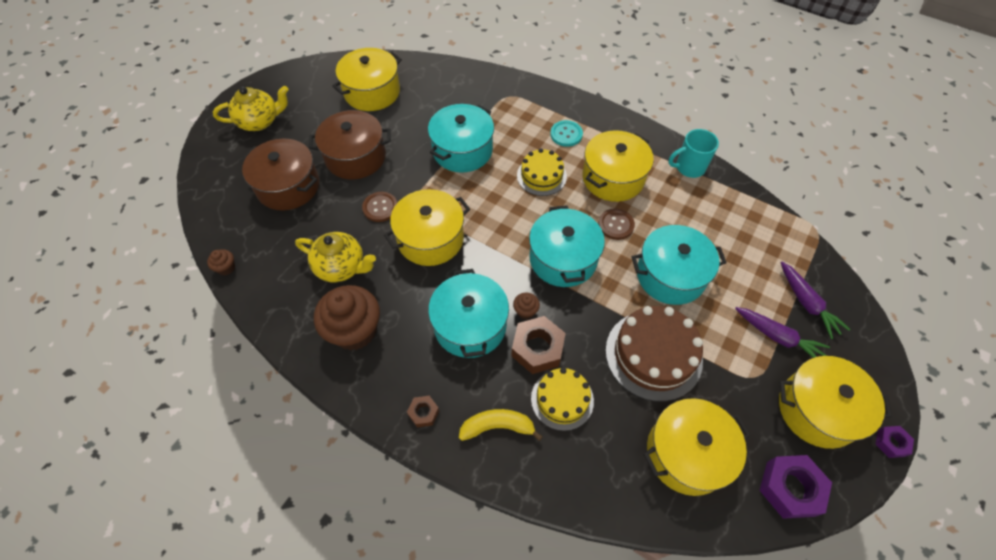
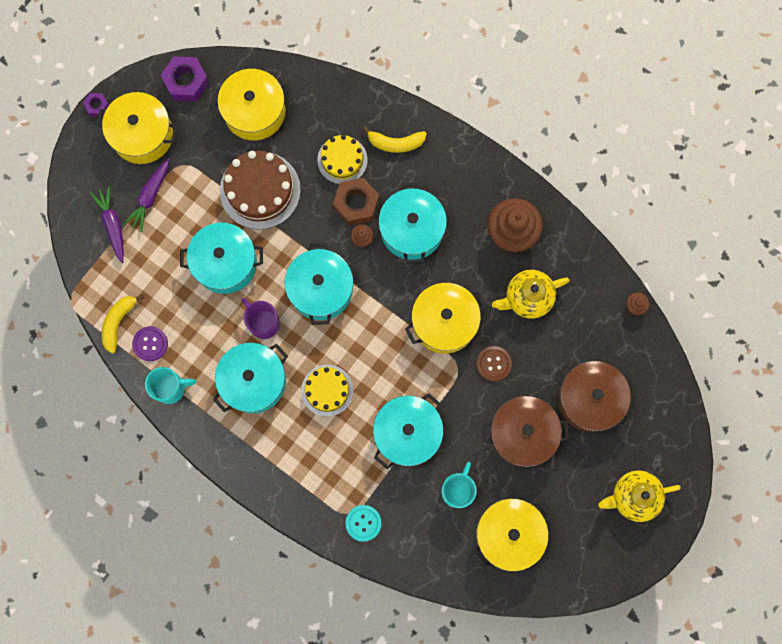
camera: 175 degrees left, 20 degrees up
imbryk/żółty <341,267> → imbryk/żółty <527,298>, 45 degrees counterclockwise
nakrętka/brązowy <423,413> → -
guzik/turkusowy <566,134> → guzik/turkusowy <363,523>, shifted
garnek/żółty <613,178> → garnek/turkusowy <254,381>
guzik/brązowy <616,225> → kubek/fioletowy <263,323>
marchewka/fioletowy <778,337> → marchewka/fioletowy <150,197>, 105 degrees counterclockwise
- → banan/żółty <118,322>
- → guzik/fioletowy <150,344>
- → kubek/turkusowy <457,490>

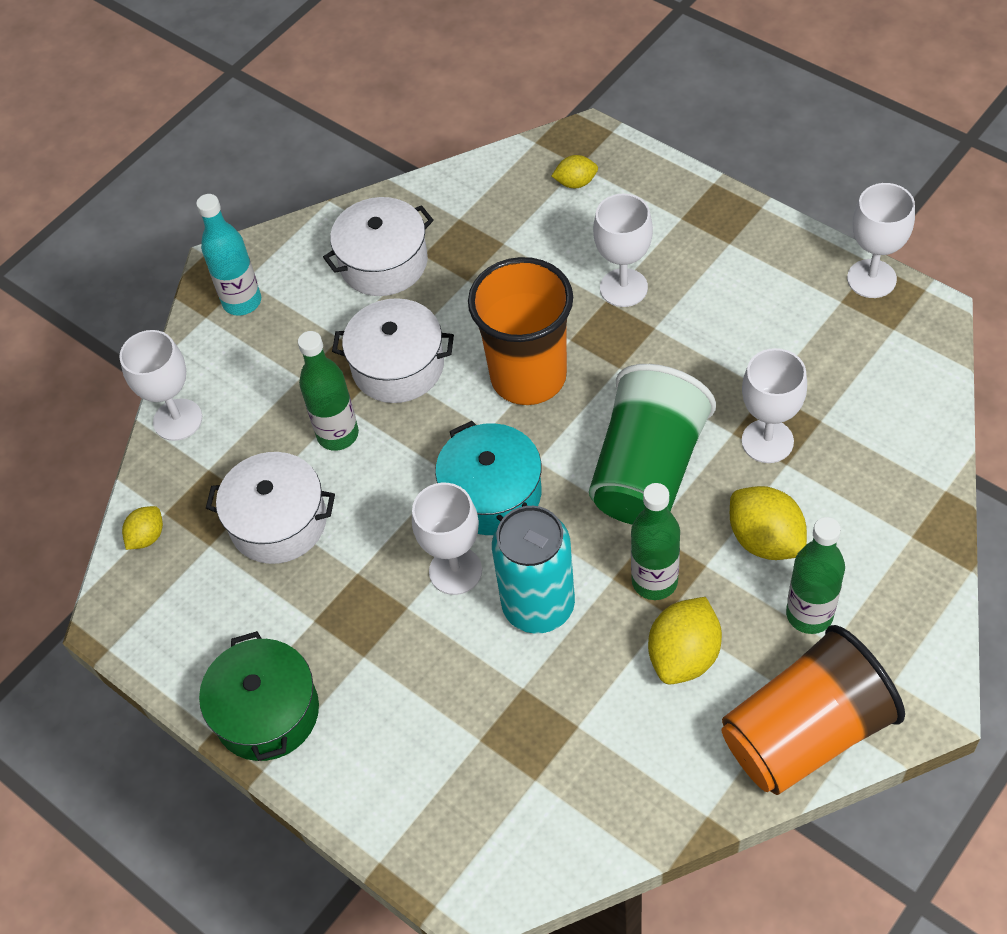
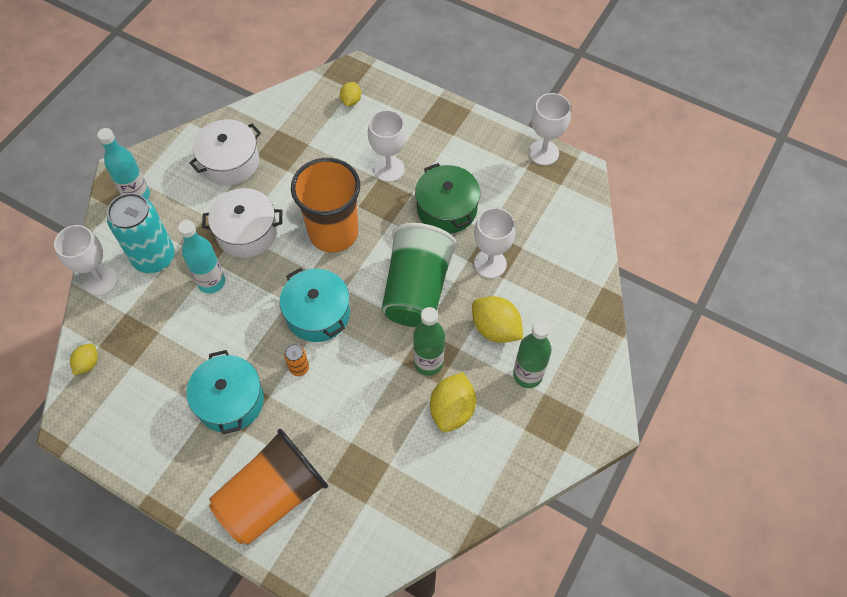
camera: 15 degrees left, 5 degrees up
garnek/zielony <267,712> → garnek/zielony <447,209>, shifted
garnek/biały <278,522> → -
butelka/zielony <338,434> → butelka/turkusowy <211,282>
kielich/biały <455,571> → puszka/pomarańczowy <299,368>
puszka/turkusowy <538,605> → puszka/turkusowy <154,257>, shifted
cytryna/żółty <575,183> → cytryna/żółty <351,101>, 60 degrees counterclockwise
szklanka/pomarańczowy <805,733> → szklanka/pomarańczowy <273,497>, shifted
- → garnek/turkusowy <230,401>

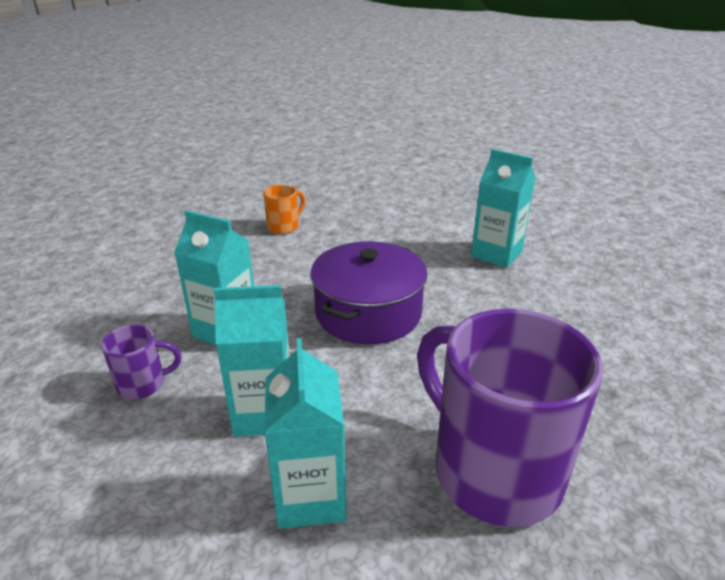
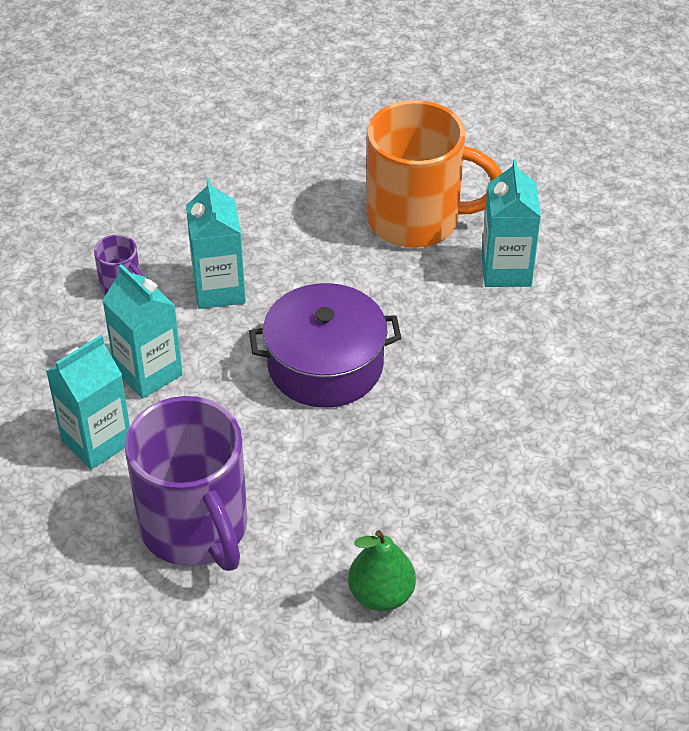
camera: 55 degrees right, 15 degrees up
kubek/pomarańczowy <284,226> → kubek/pomarańczowy <417,220>, x2.31
kubek/fioletowy <492,470> → kubek/fioletowy <196,529>, 135 degrees clockwise
karton mleka/turkusowy <496,254> → karton mleka/turkusowy <506,270>, shifted
- → gruszka/zielony <381,594>

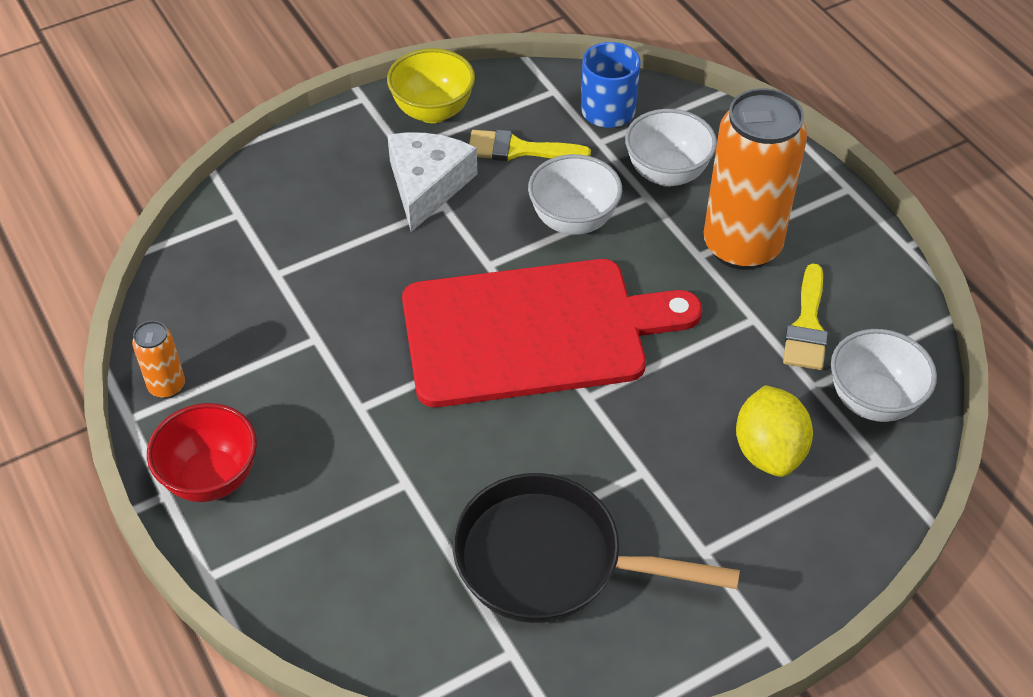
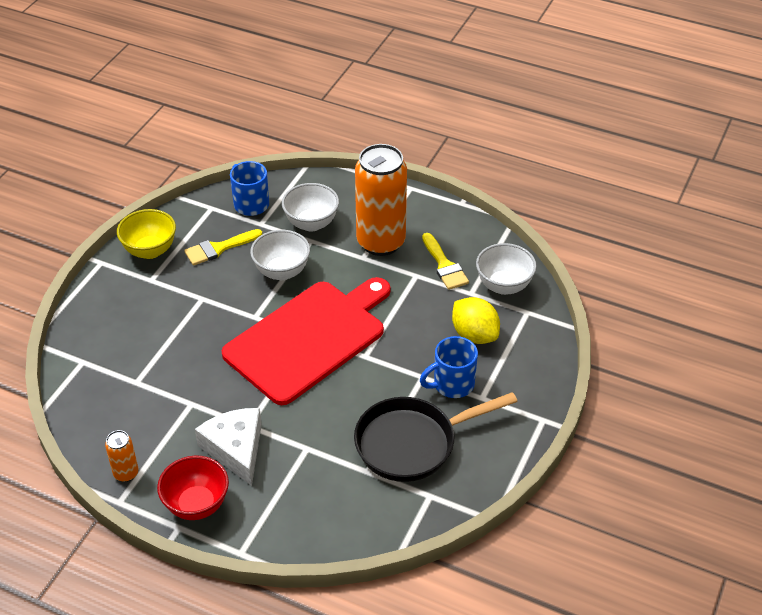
camera: 35 degrees left, 5 degrees down
ser/biały <427,185> → ser/biały <235,449>, shifted
- → kubek/niebieski <452,384>

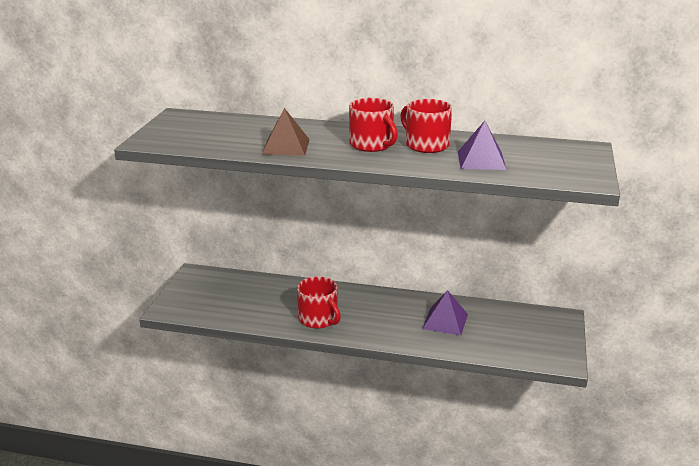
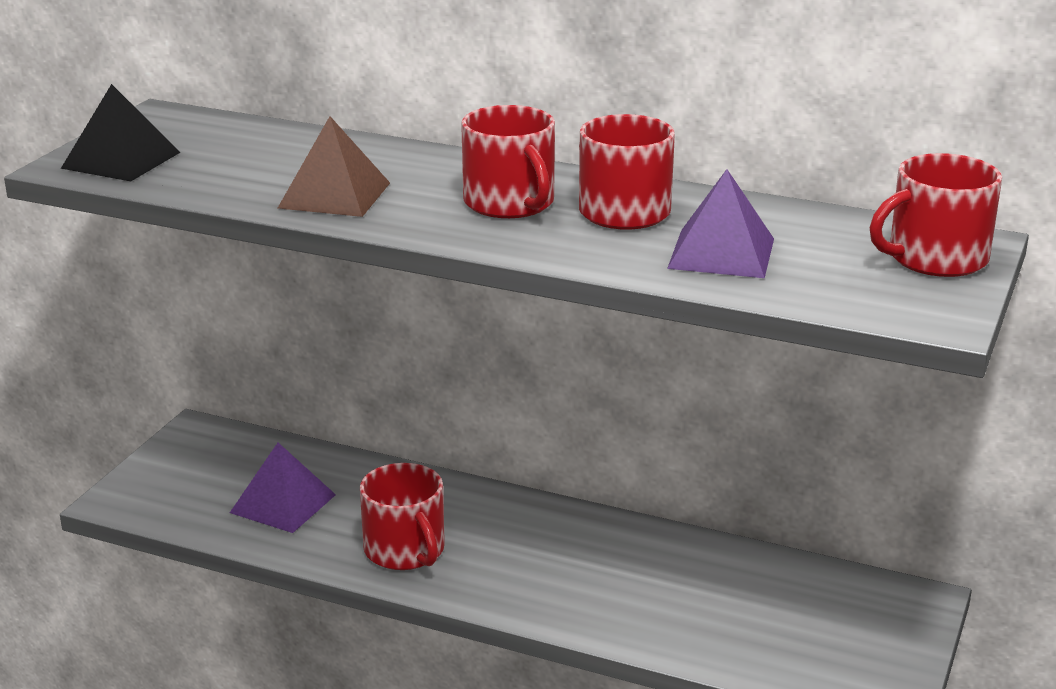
camera: 10 degrees right, 0 degrees up
piramida/fioletowy <445,321> → piramida/fioletowy <283,503>, shifted
- → piramida/czarny <121,160>
- → kubek/czerwony <935,258>

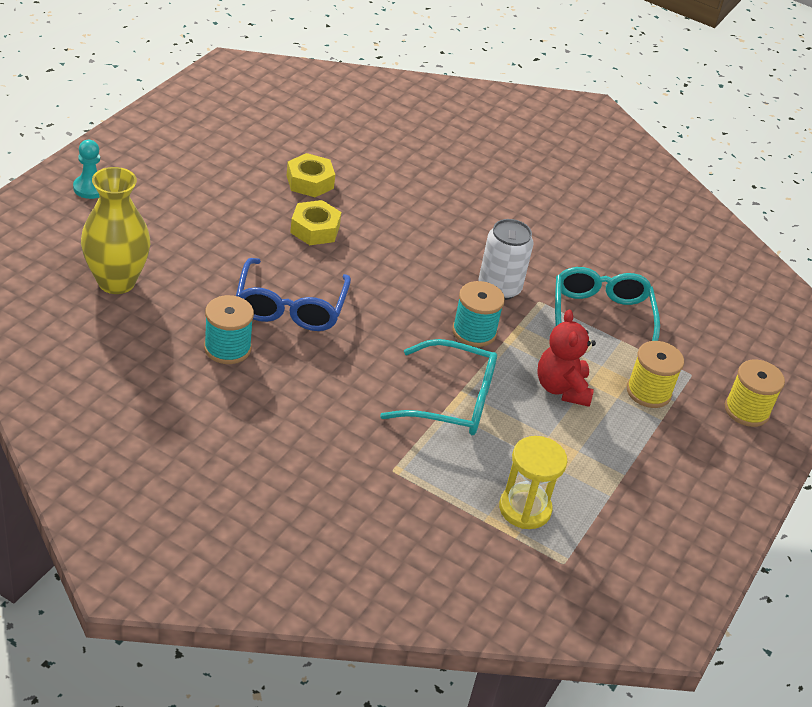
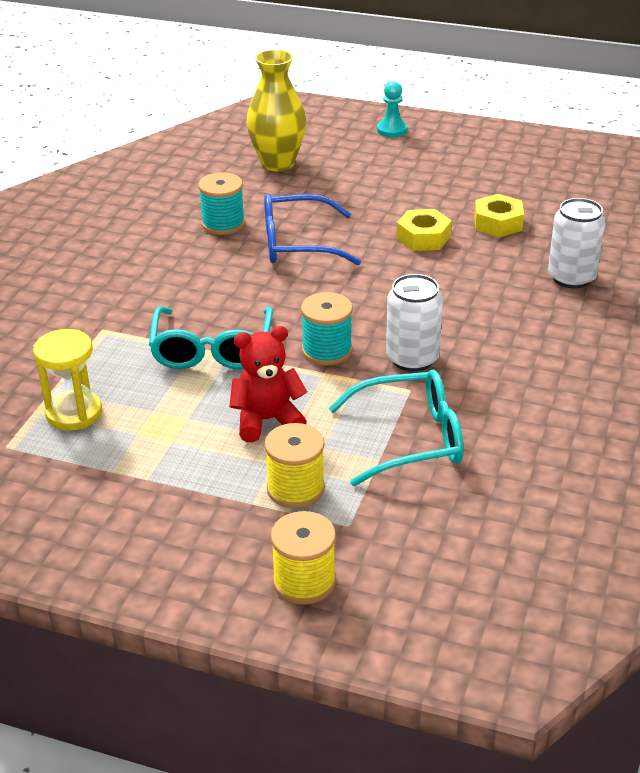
camera: 85 degrees right, 5 degrees down
- → puszka/biały <571,277>

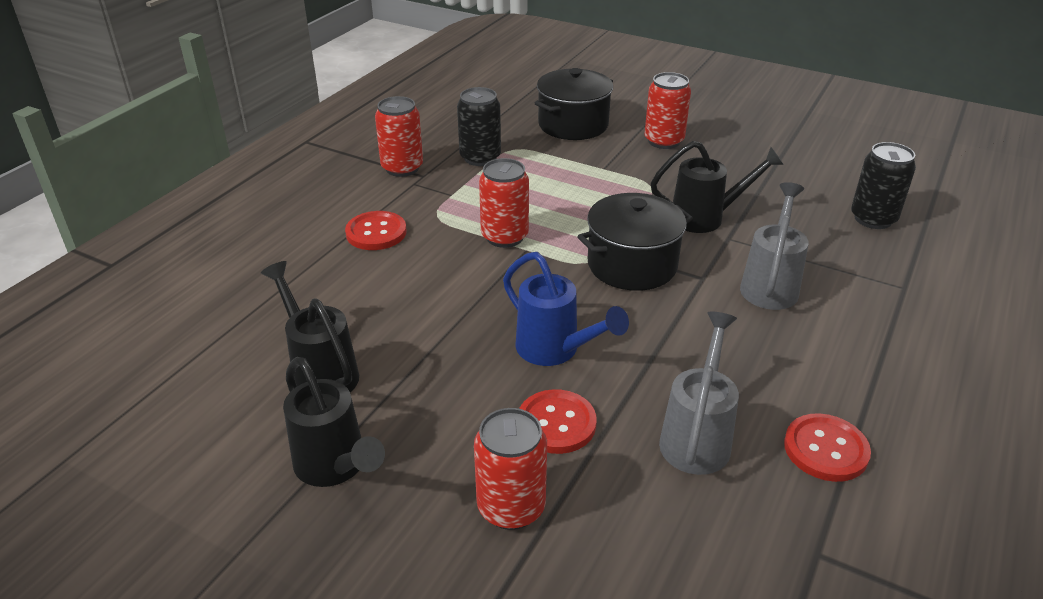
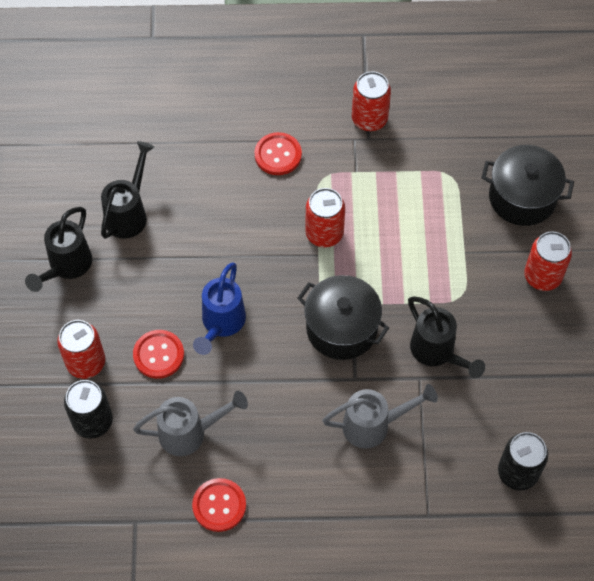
camera: 60 degrees right, 25 degrees up
puszka/czarny <480,158> → puszka/czarny <93,421>, shifted

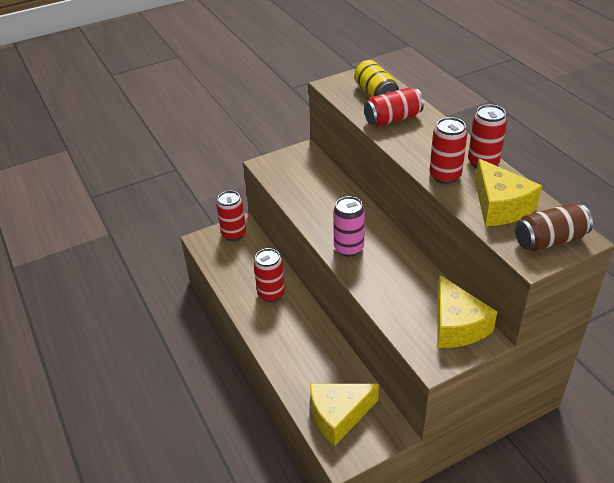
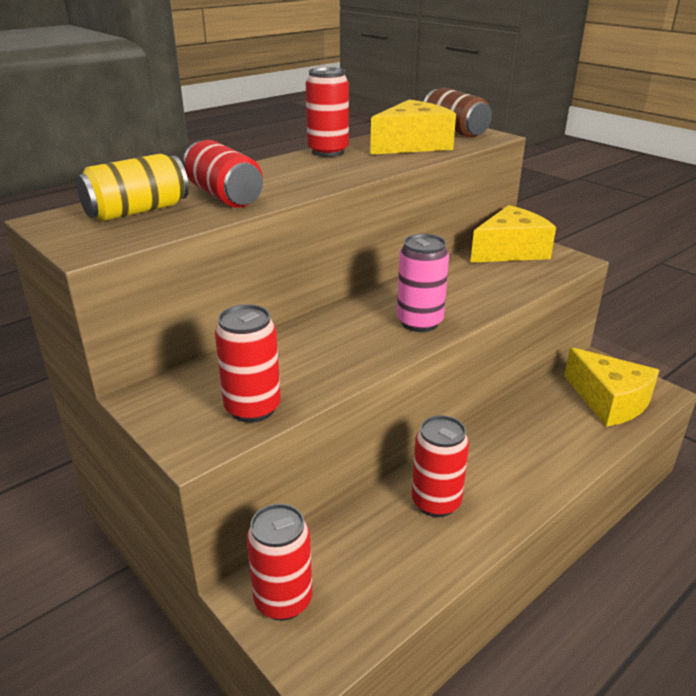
camera: 105 degrees left, 10 degrees down
puszka/czerwony <445,176> → puszka/czerwony <252,408>, shifted

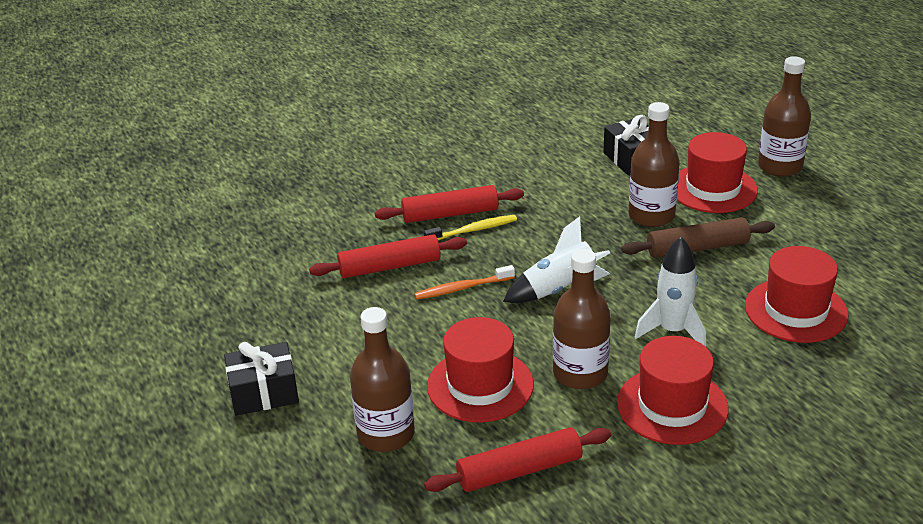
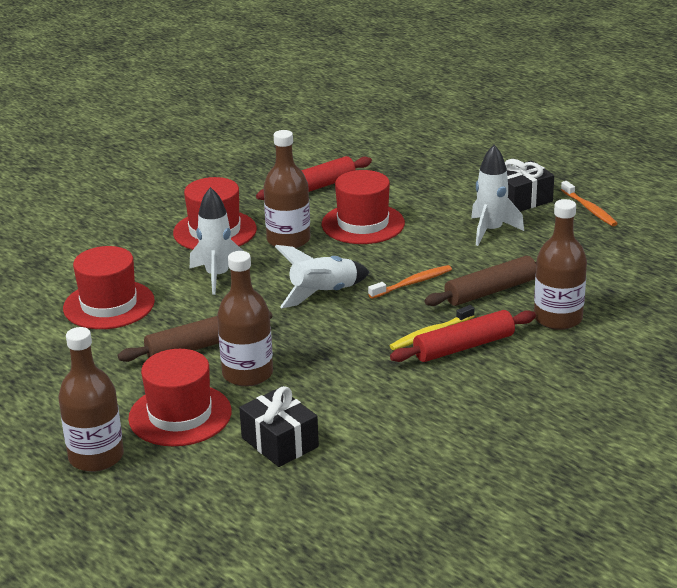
camera: 165 degrees right, 5 degrees down
wałek do ciasta/czerwony <390,267> → wałek do ciasta/brązowy <490,291>
butelka/brązowy <386,434> → butelka/brązowy <558,318>, shifted
- → rakieta/biały <491,231>
- → szczoteczka do zębów/pomarańczowy <589,209>

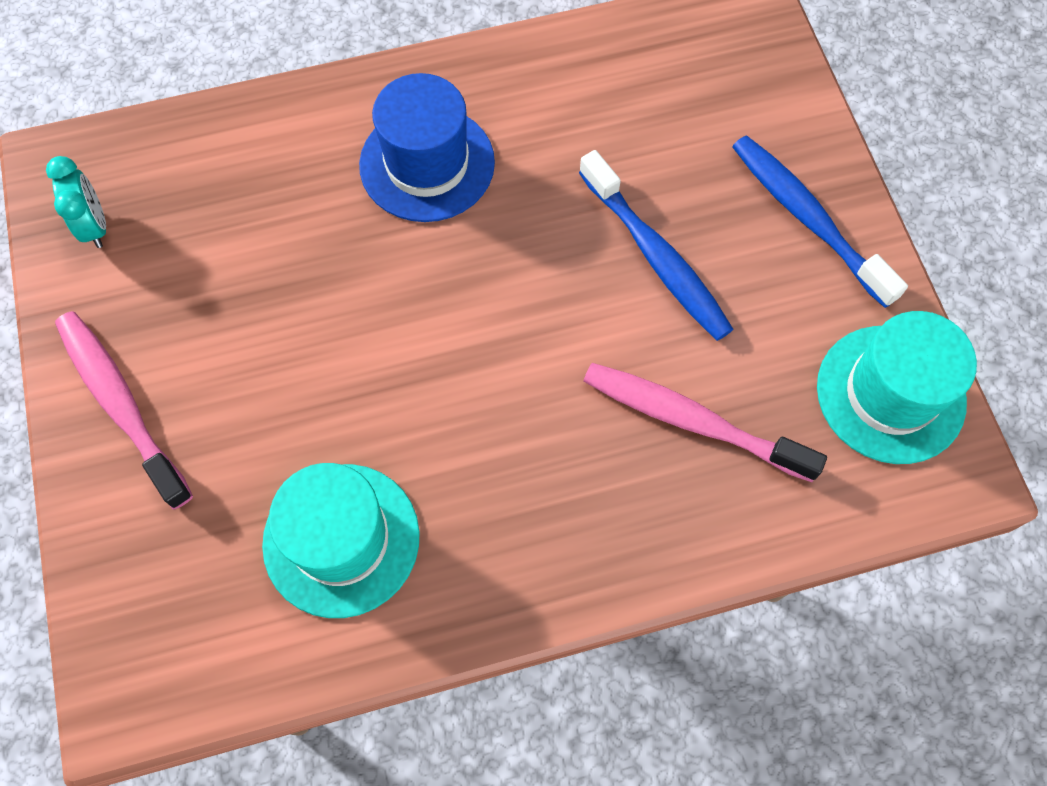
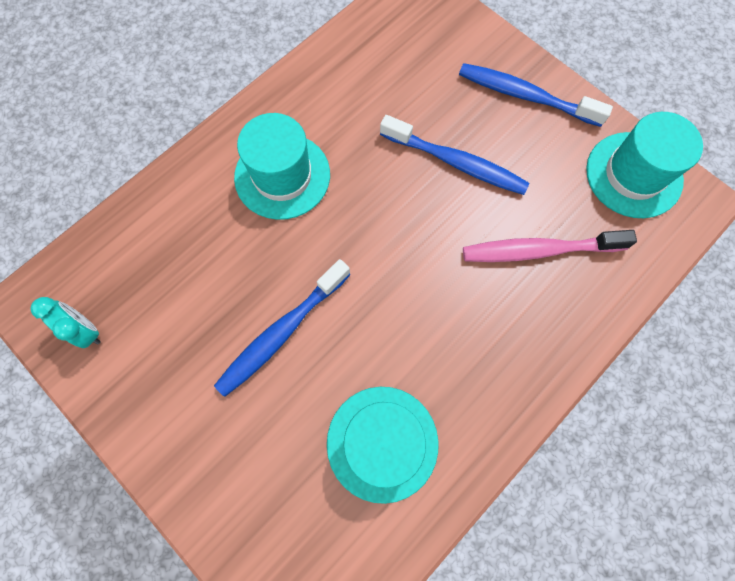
camera: 30 degrees left, 5 degrees up
szczoteczka do zębów/różowy <121,404> → -
kapelusz/niebieski <427,164> → kapelusz/turkusowy <282,176>
- → szczoteczka do zębów/niebieski <281,332>

